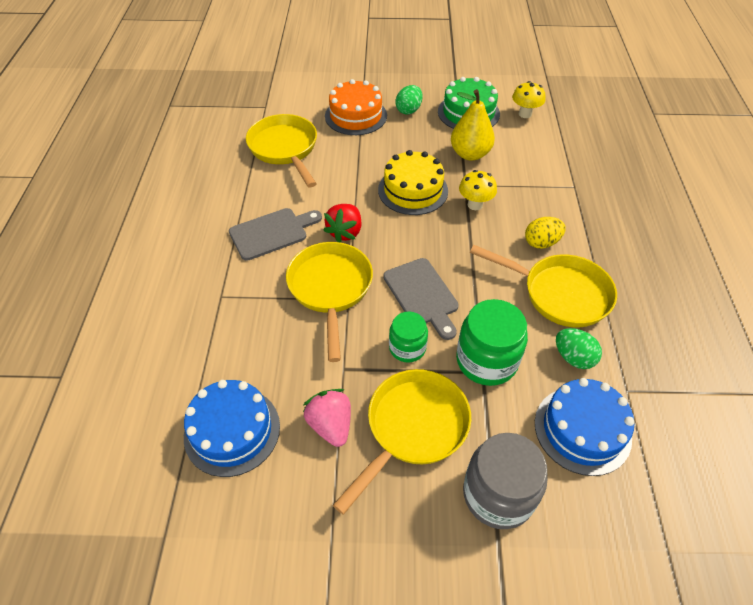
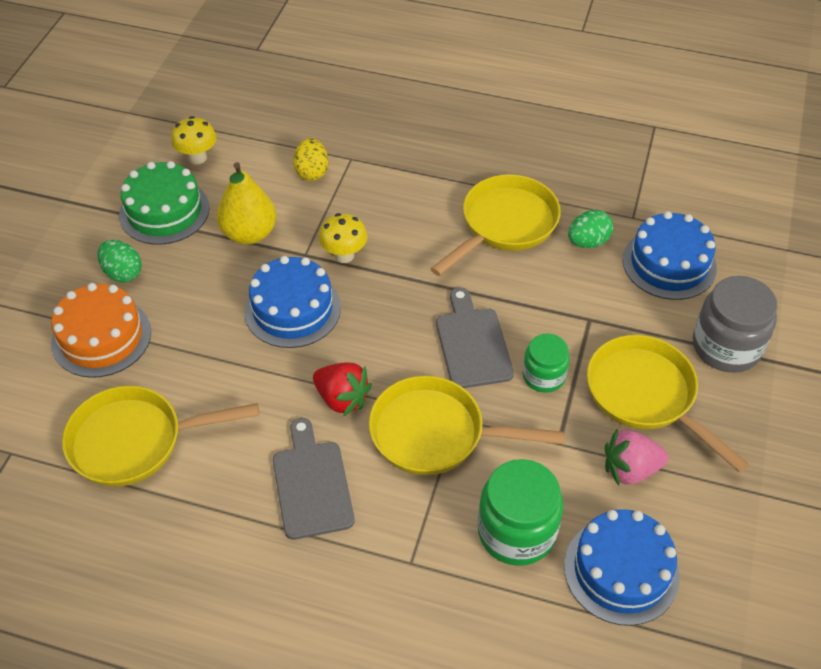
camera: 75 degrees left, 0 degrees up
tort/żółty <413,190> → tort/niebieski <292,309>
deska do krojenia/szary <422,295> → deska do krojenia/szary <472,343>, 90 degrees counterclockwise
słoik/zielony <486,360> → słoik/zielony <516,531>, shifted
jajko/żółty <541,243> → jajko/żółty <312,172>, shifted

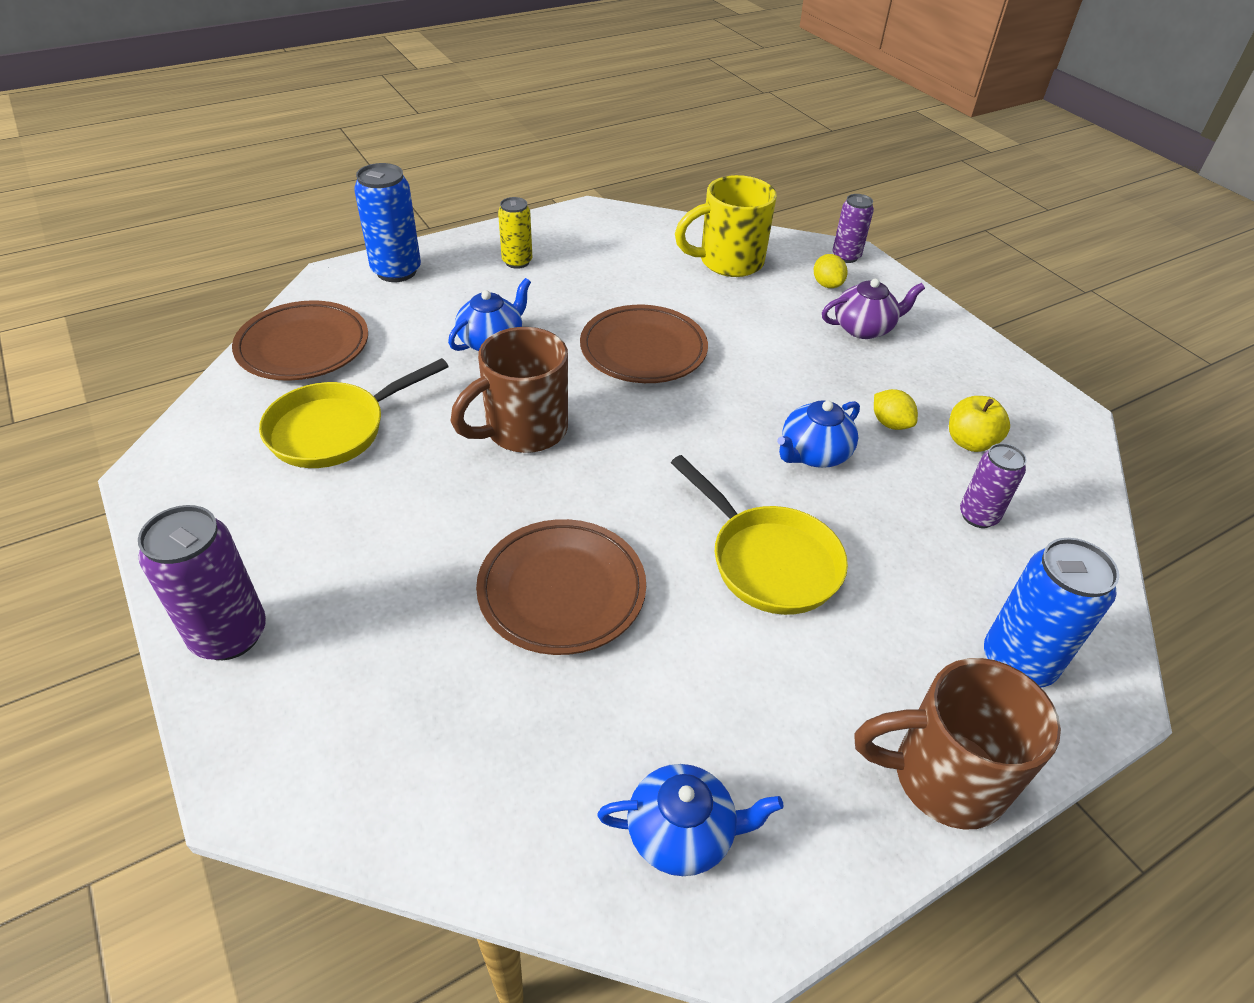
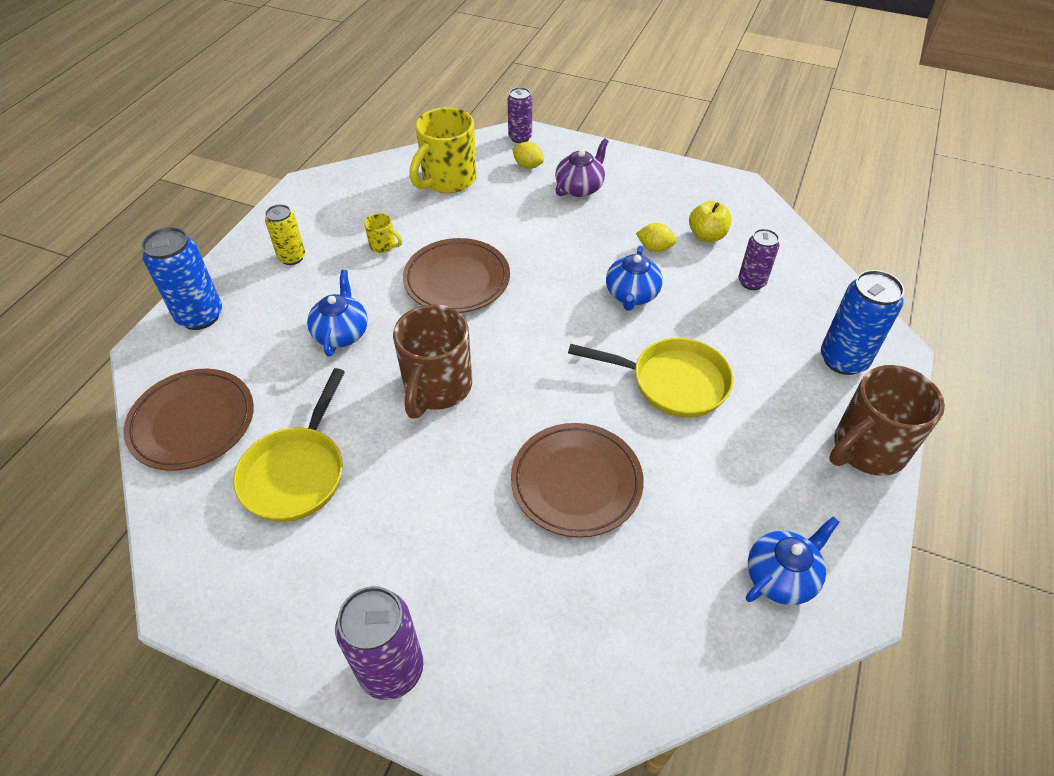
camera: 35 degrees left, 5 degrees up
- → kubek/żółty <383,246>

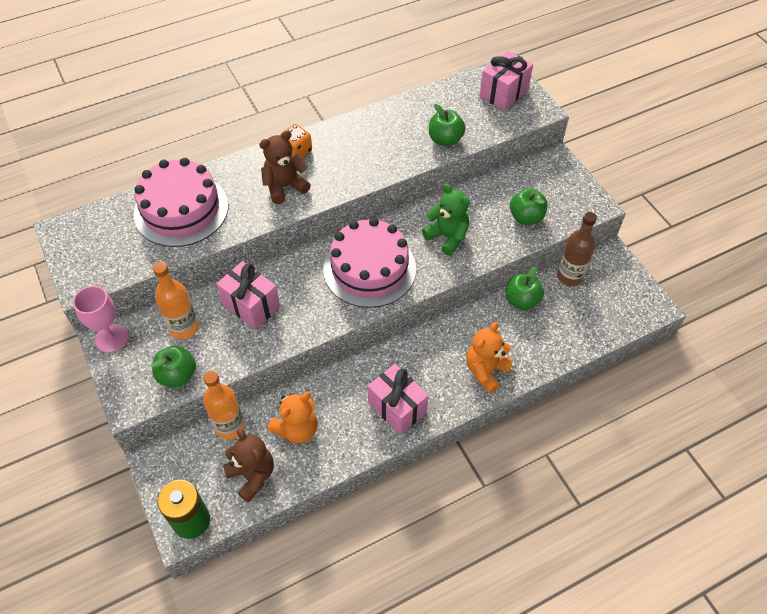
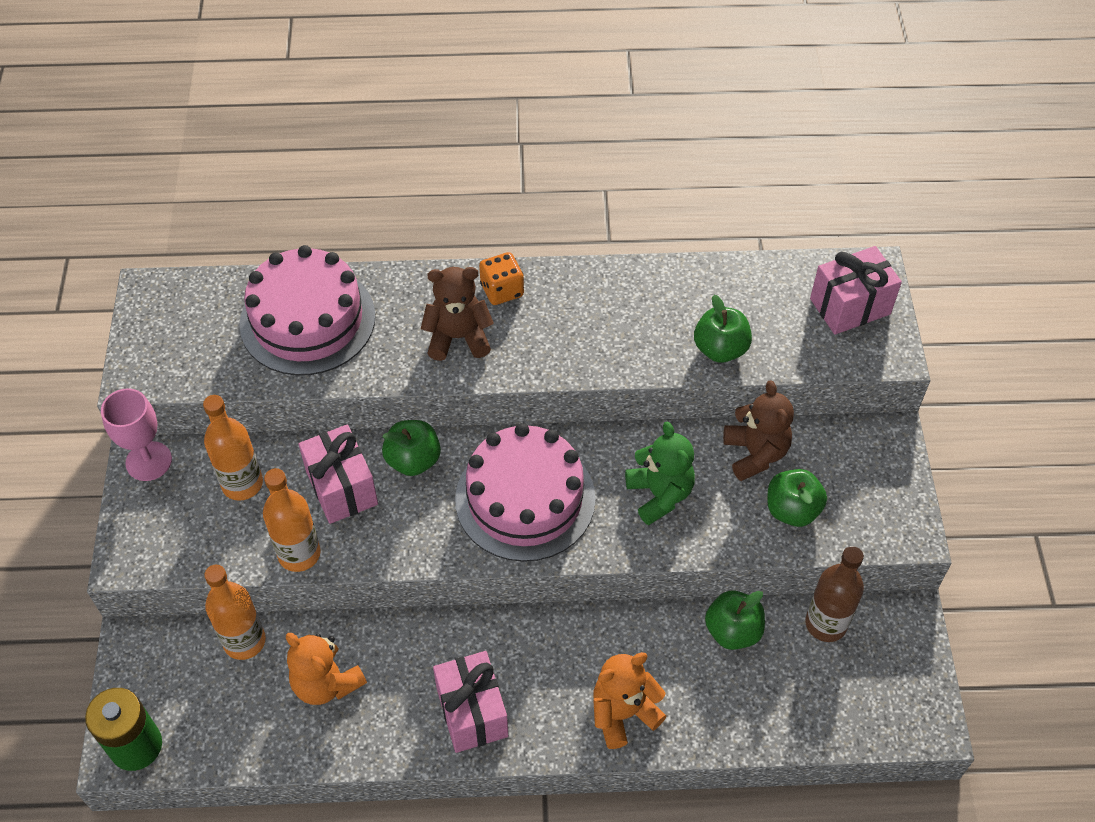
camera: 25 degrees right, 0 degrees up
jabłko/zielony <177,375> → jabłko/zielony <413,460>, shifted
miś/brązowy <252,475> → miś/brązowy <755,453>, shifted
miś/pomarańczowy <297,429> → miś/pomarańczowy <326,683>, 60 degrees clockwise
- → butelka/pomarańczowy <299,554>

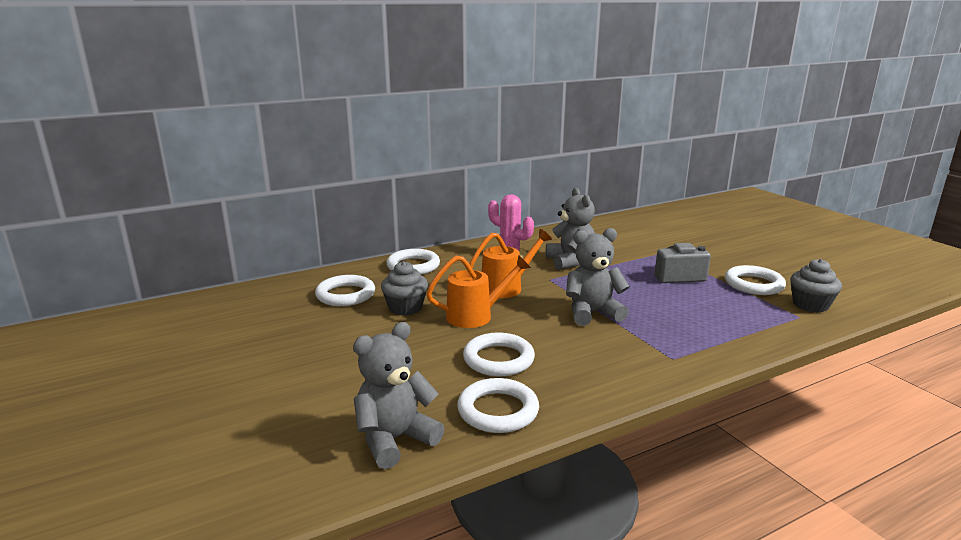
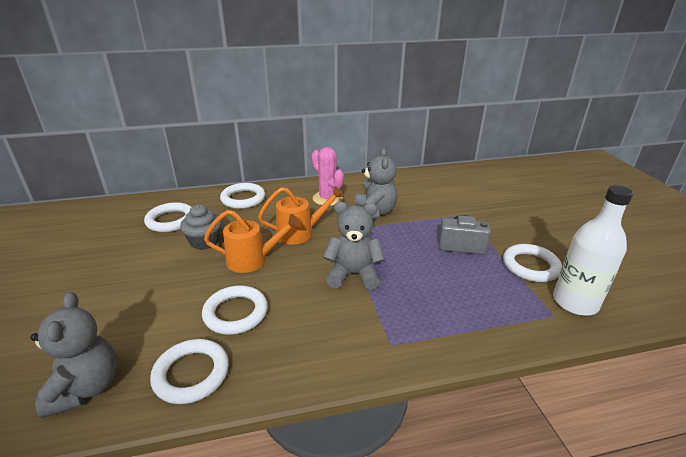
camera: 15 degrees right, 10 degrees up
miś/szary <395,439> → miś/szary <86,388>, 105 degrees clockwise
muffinka/szary <810,305> → butelka/biały <575,302>

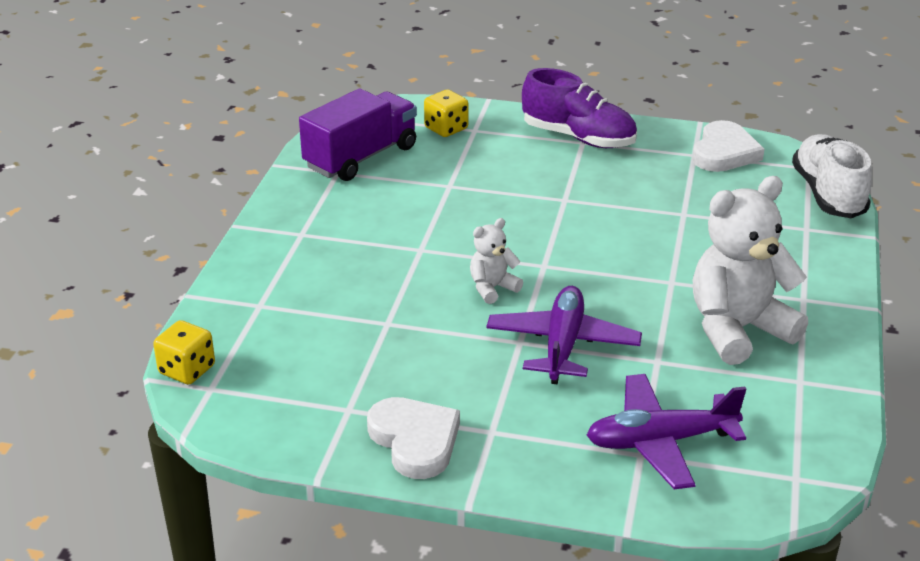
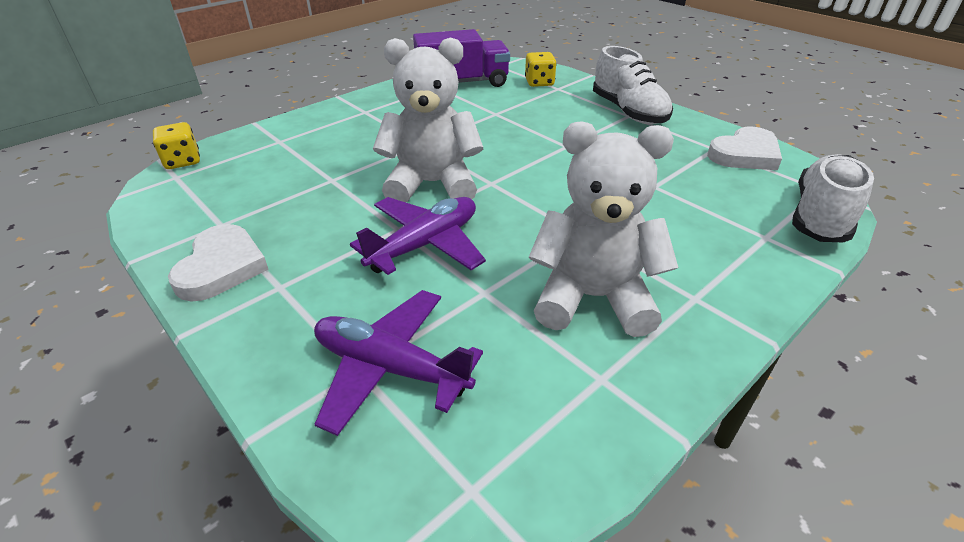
camera: 35 degrees right, 5 degrees up
miś/biały <492,288> → miś/biały <432,184>, x2.09
but/fioletowy <578,138> → but/biały <628,112>

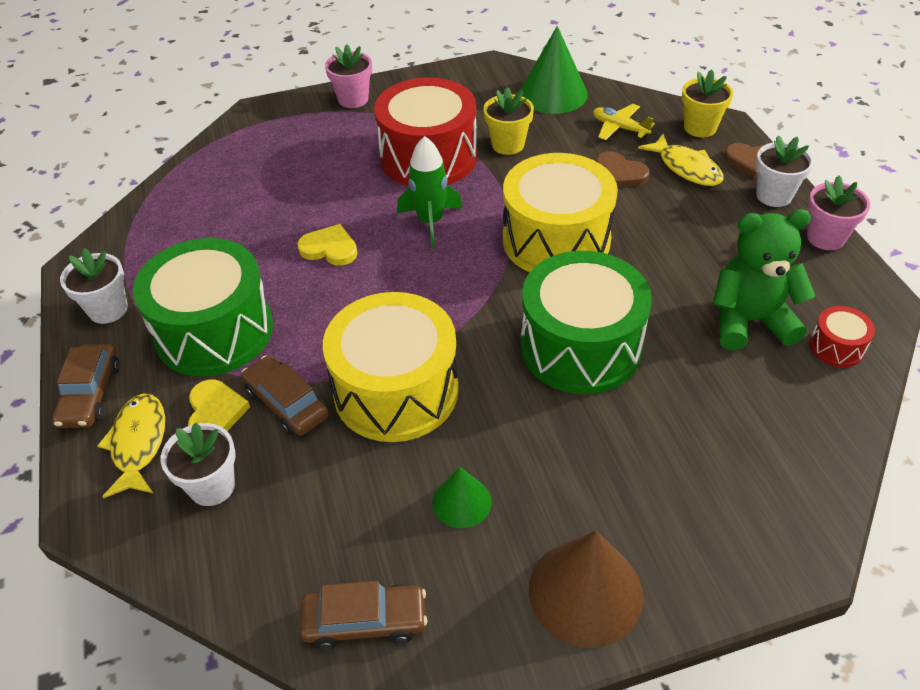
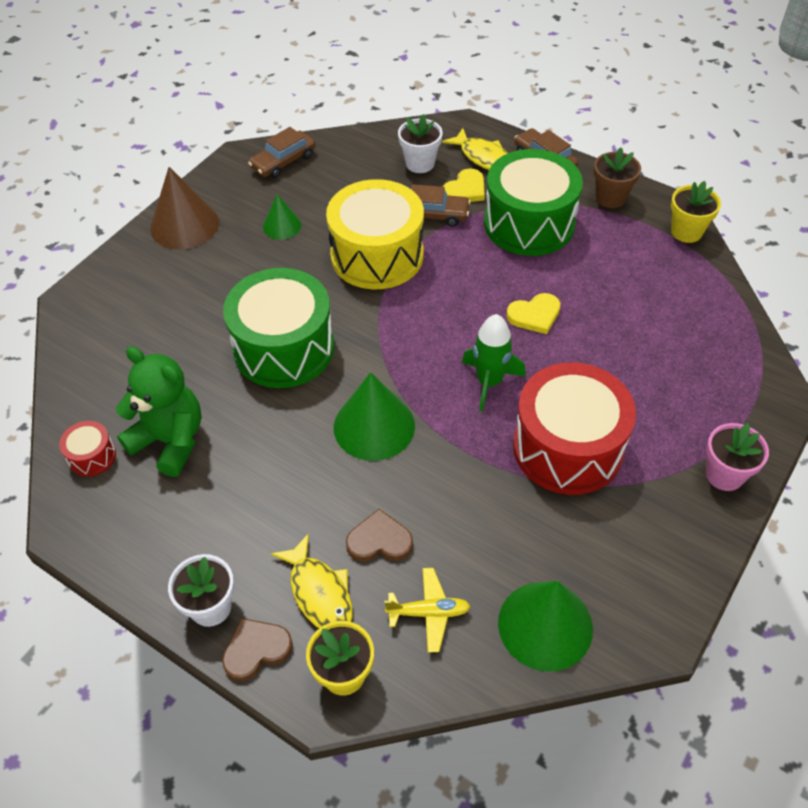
camera: 140 degrees right, 5 degrees up
doniczka/biały <108,309> → doniczka/brązowy <610,198>
serce/żółty <215,412> → serce/żółty <465,190>, 90 degrees counterclockwise
doniczka/żółty <508,145> → doniczka/żółty <686,232>, shifted
bęben/żółty <556,240> → stożek/zielony <374,426>
ryba/żółty <686,168> → ryba/żółty <319,592>, 135 degrees counterclockwise
miś/zielony <749,321> → miś/zielony <170,441>, 105 degrees counterclockwise
doniczka/różowy <825,238> → -

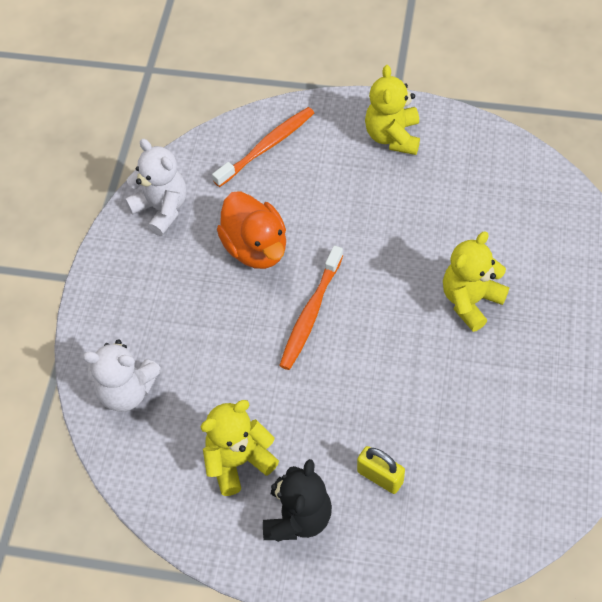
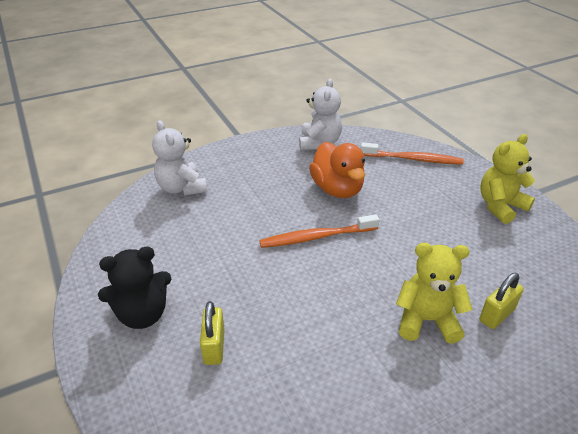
camera: 50 degrees right, 20 degrees down
miś/żółty <238,461> → -
kaczka/pomarańczowy <256,248> → kaczka/pomarańczowy <337,189>, 45 degrees counterclockwise
- → kłódka/żółty <496,315>

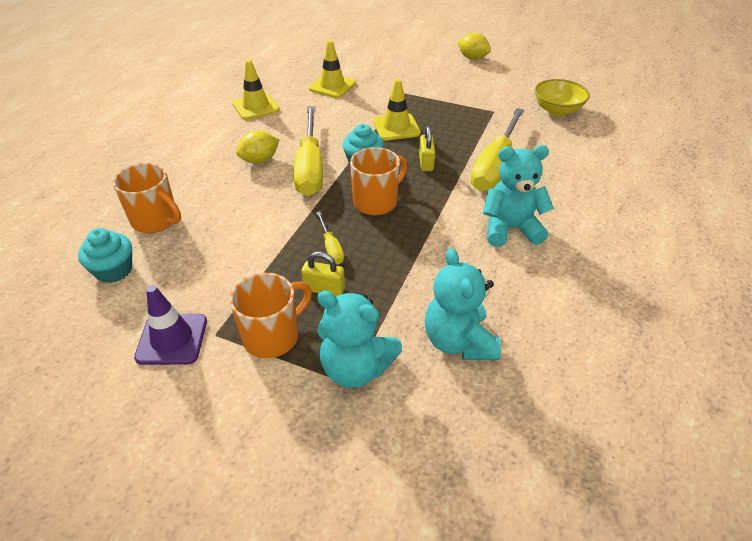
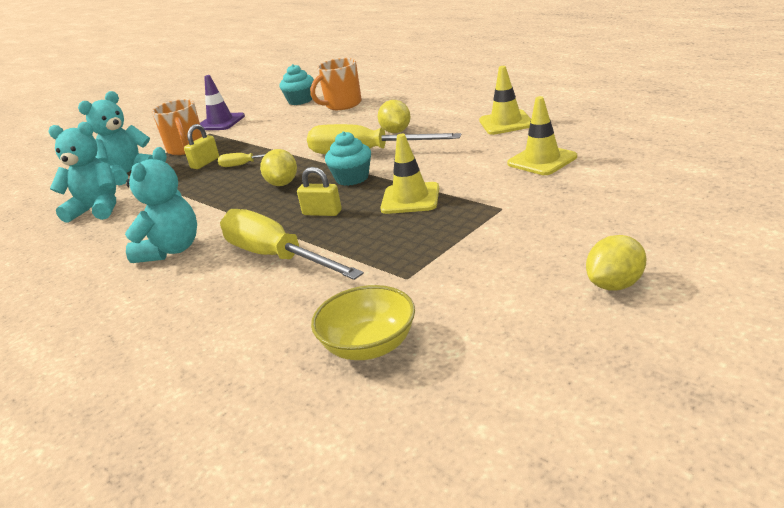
camera: 115 degrees right, 15 degrees down
kubek/pomarańczowy <376,202> → cytryna/żółty <282,183>

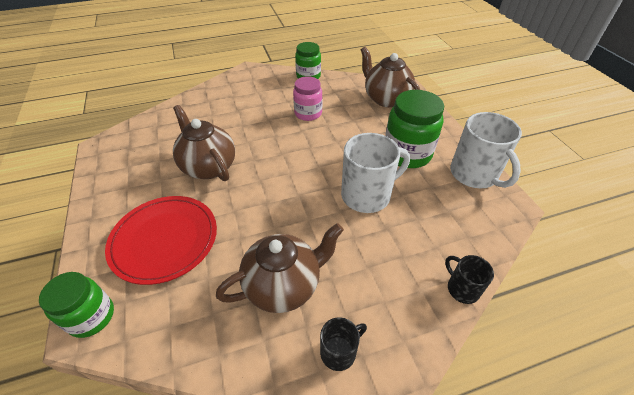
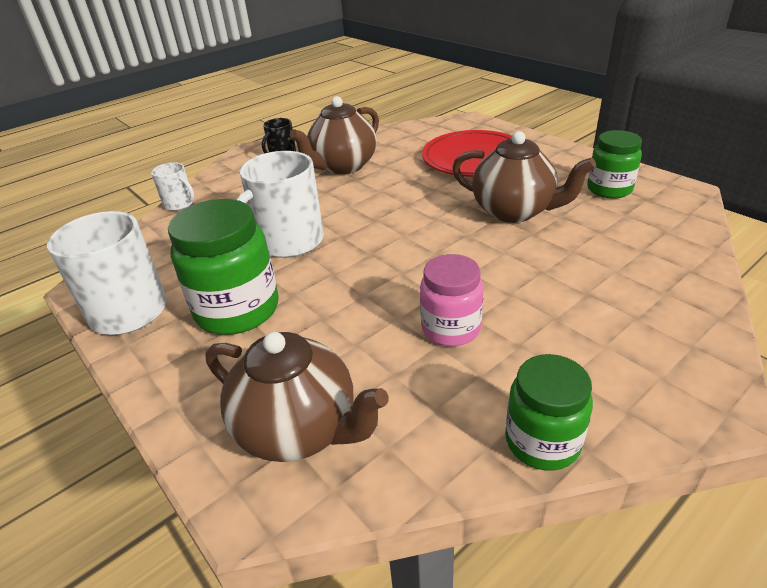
camera: 160 degrees right, 10 degrees down
słoik/zielony <91,317> → słoik/zielony <609,189>, shifted
kubek/czarny <462,288> → kubek/biały <180,204>

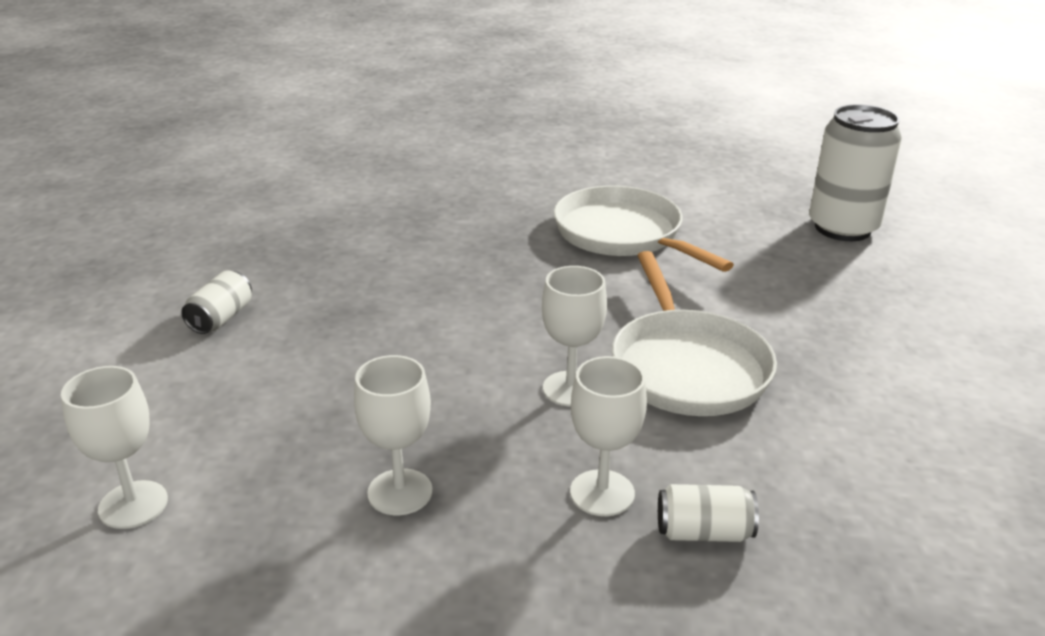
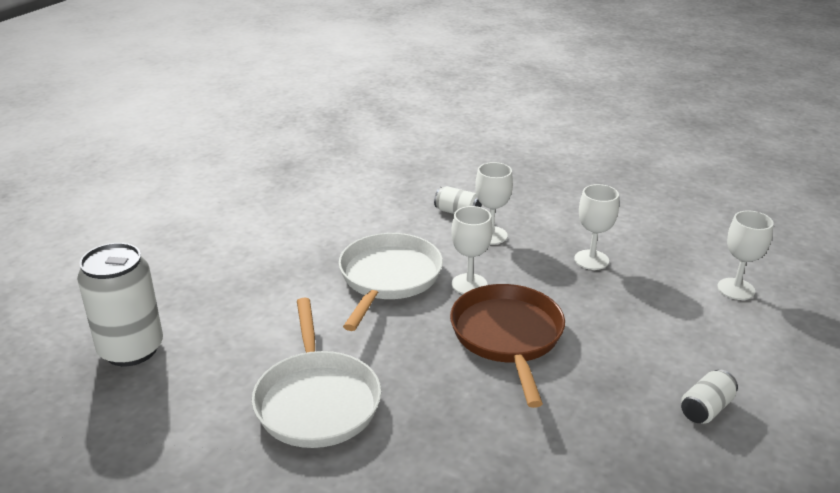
camera: 155 degrees left, 0 degrees up
- → patelnia/brązowy <508,336>

